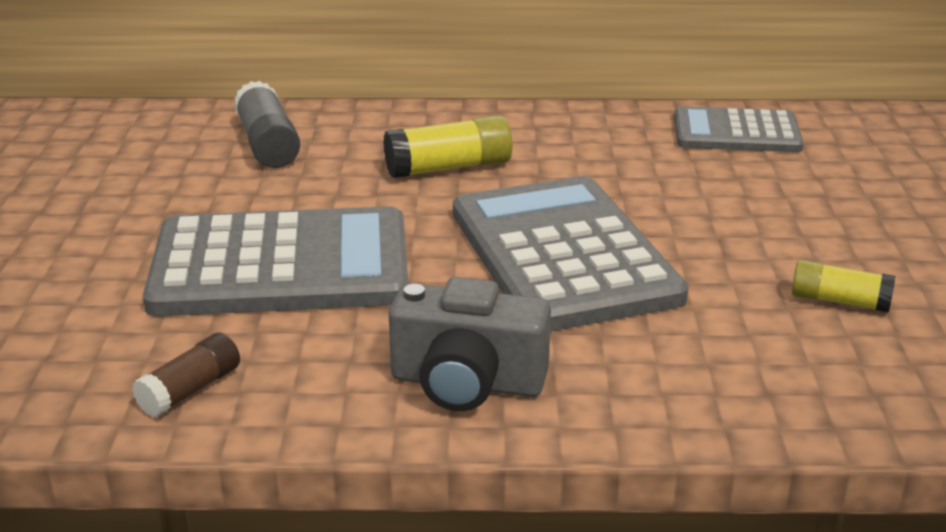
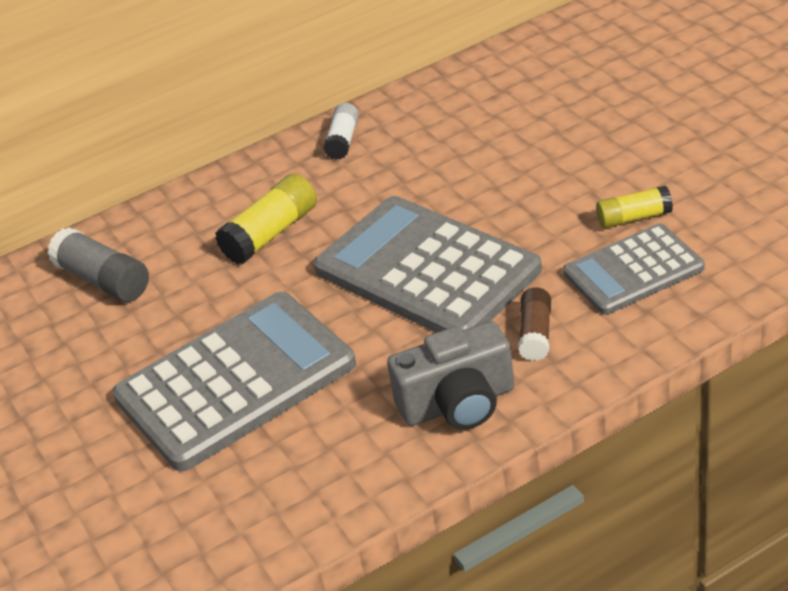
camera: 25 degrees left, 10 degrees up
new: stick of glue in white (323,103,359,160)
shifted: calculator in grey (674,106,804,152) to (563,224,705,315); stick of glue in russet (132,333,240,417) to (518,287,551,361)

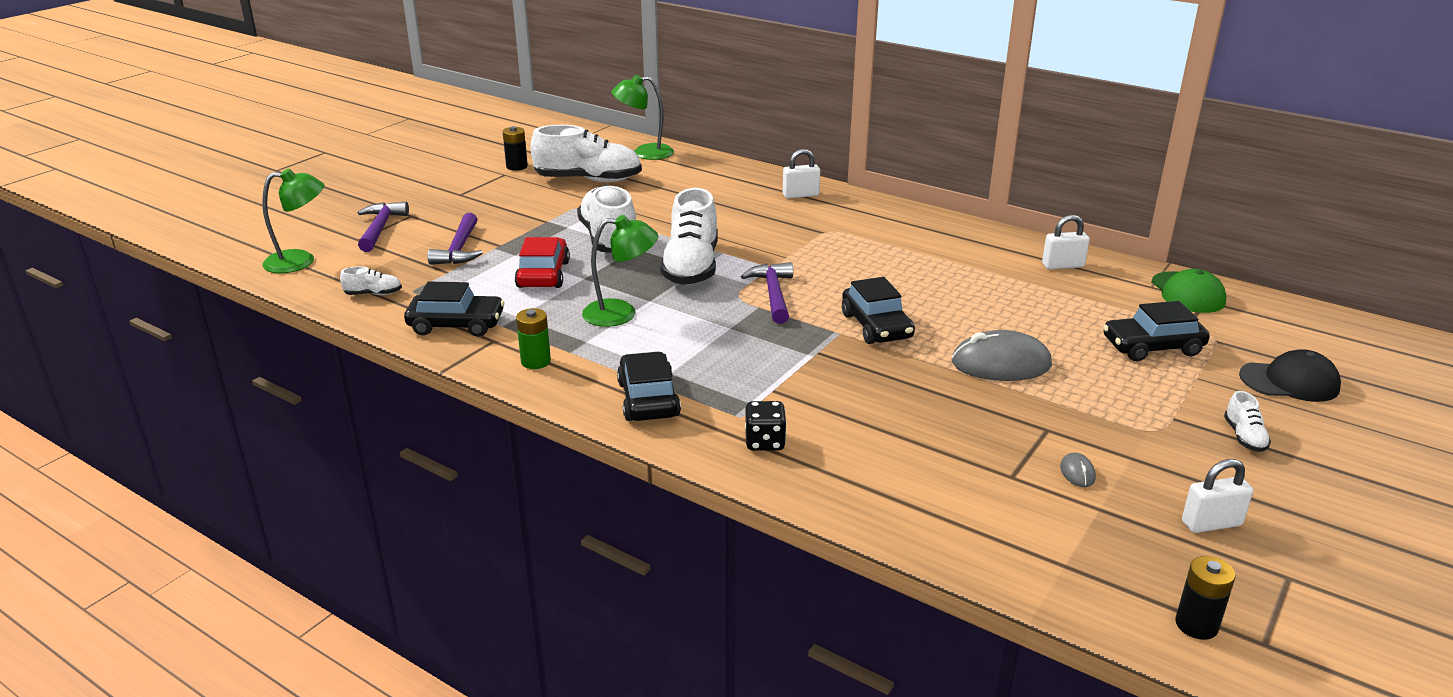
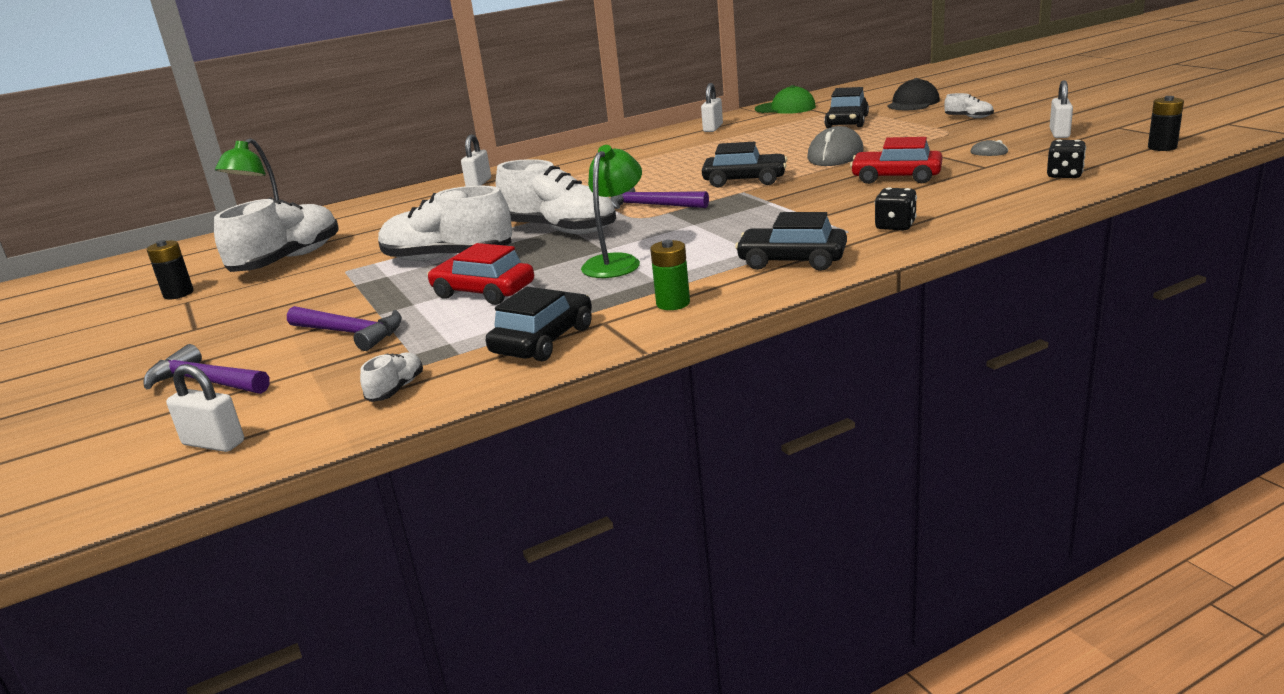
camera: 60 degrees left, 5 degrees down
new: automobile in scarlet (850,137,942,184); game die in jet-black (1047,139,1086,178)
swapped: reading lamp in emerald (262,169,324,273) to lock in white (166,364,244,452)

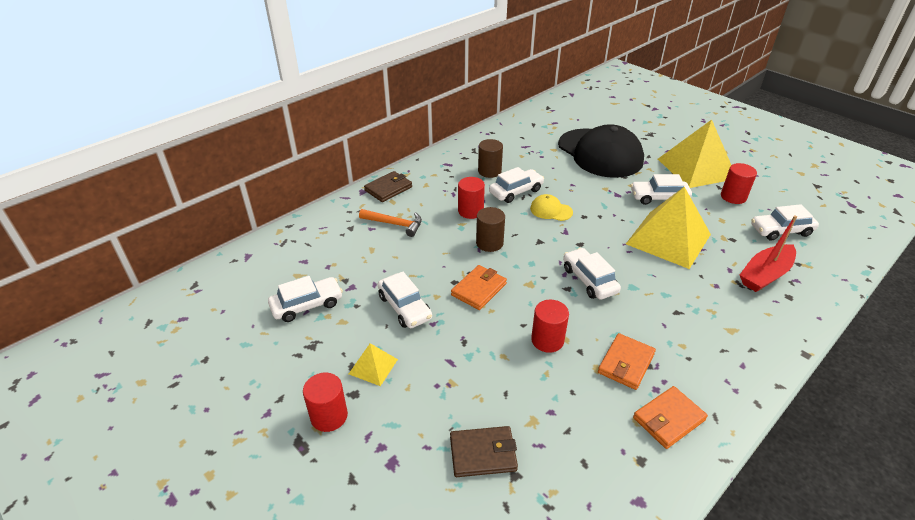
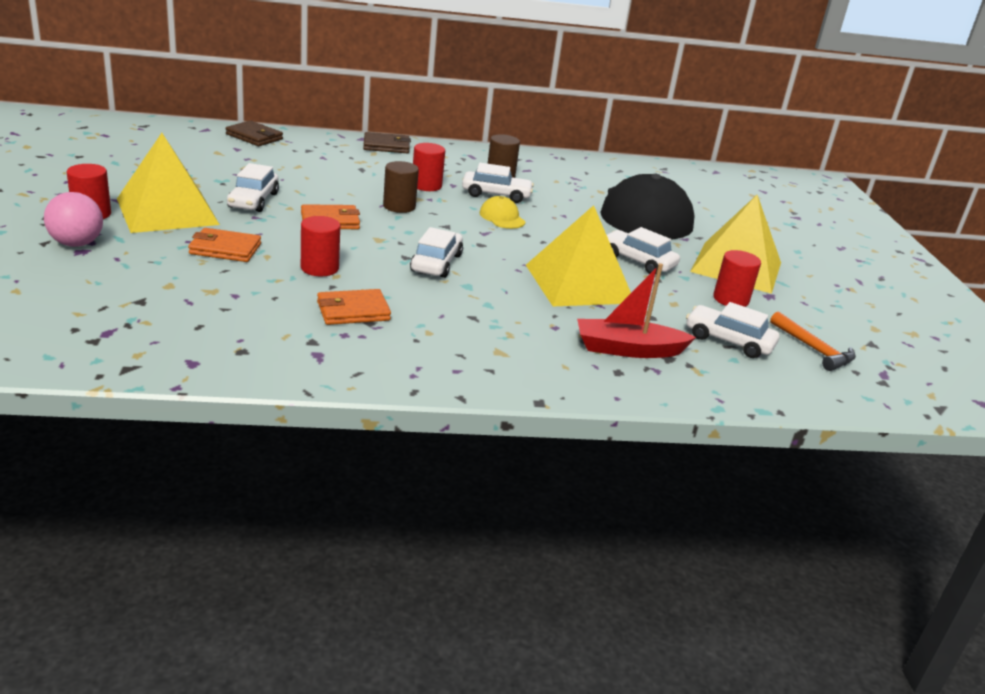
camera: 35 degrees right, 10 degrees down
gone: automobile in white (268,276,343,322)
new: sphere in rosy (44,192,103,247)
shifted: claw hammer in orange-coloured (359,209,422,237) to (770,311,856,371); card wallet in orange-coloured (633,386,708,449) to (188,228,261,262); card wallet in russet (450,426,518,477) to (226,120,283,146)
scaled: solid pyramid in yellow (349,343,398,386) = (117,133,220,233) x2.22

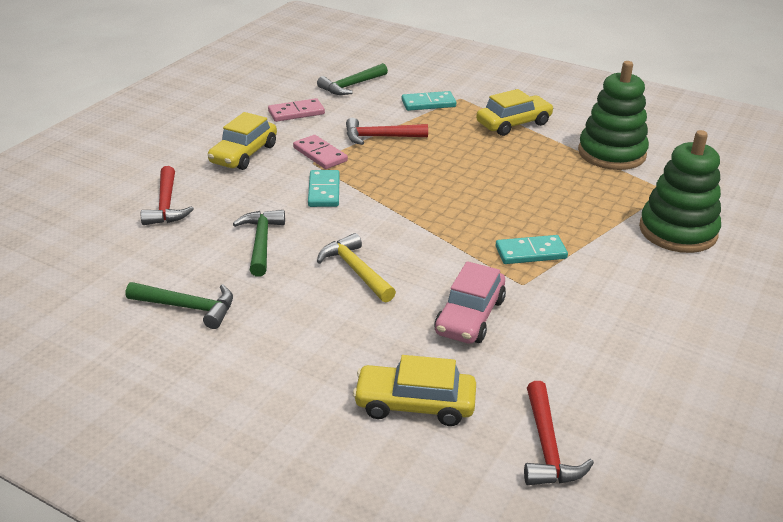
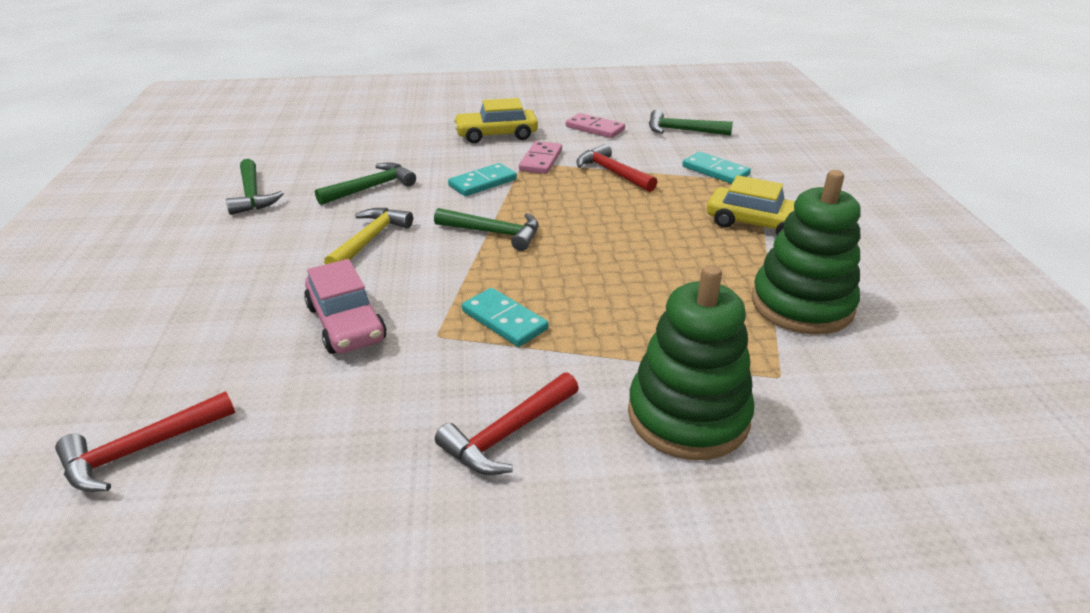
camera: 55 degrees right, 0 degrees up
gone: automobile in yellow (353,355,476,426)
new: claw hammer in emerald (434,208,539,251)
shifted: claw hammer in scarlet (141,166,194,225) to (435,372,579,475)
rotated: automobile in rosy (434,261,506,344) = (304,259,387,354) 105 degrees counterclockwise

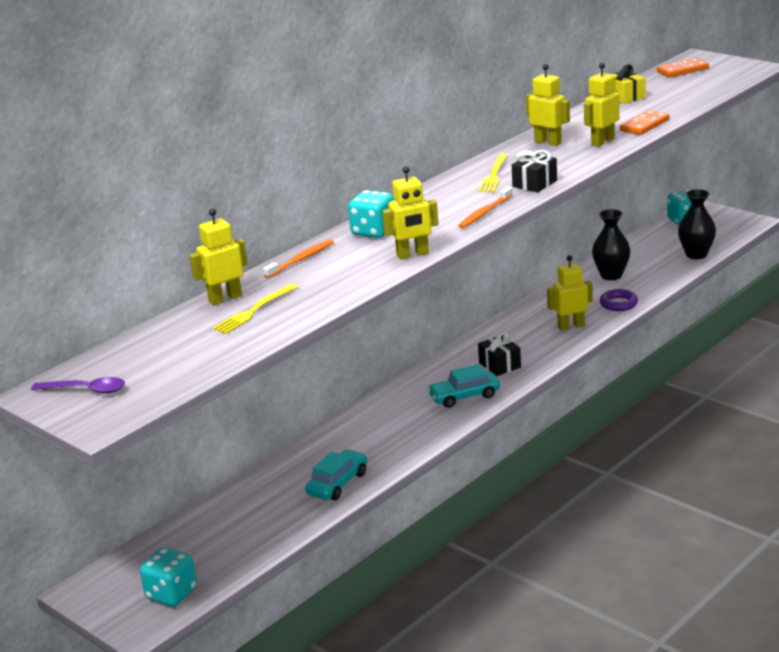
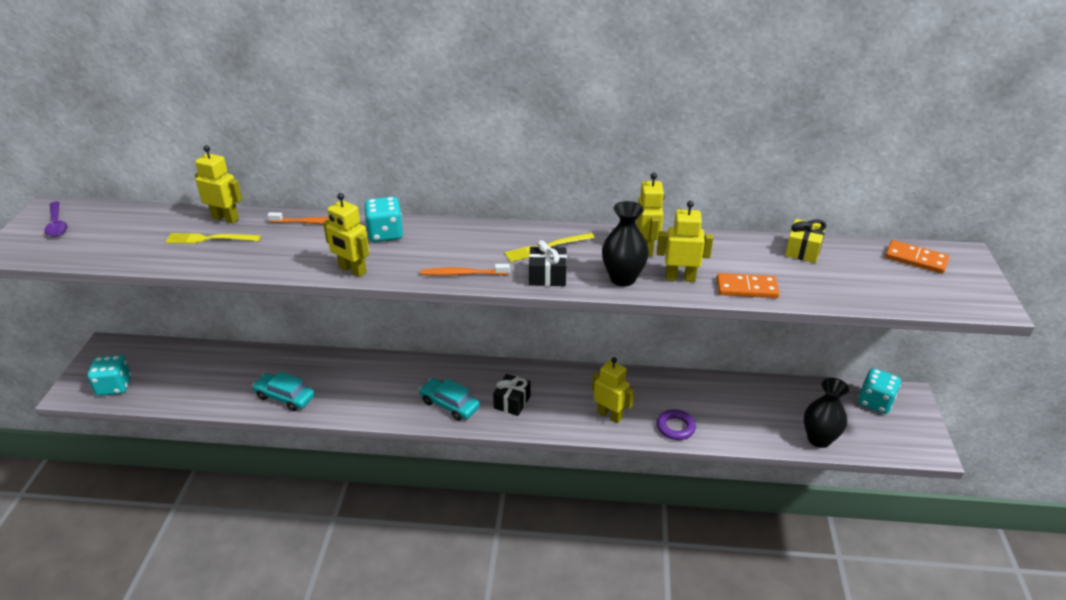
camera: 50 degrees right, 10 degrees up
shifted: vase in jet-black (592,209,631,280) to (602,201,649,286)
rotated: automobile in aqua (305,450,367,500) = (252,372,315,411) 150 degrees counterclockwise

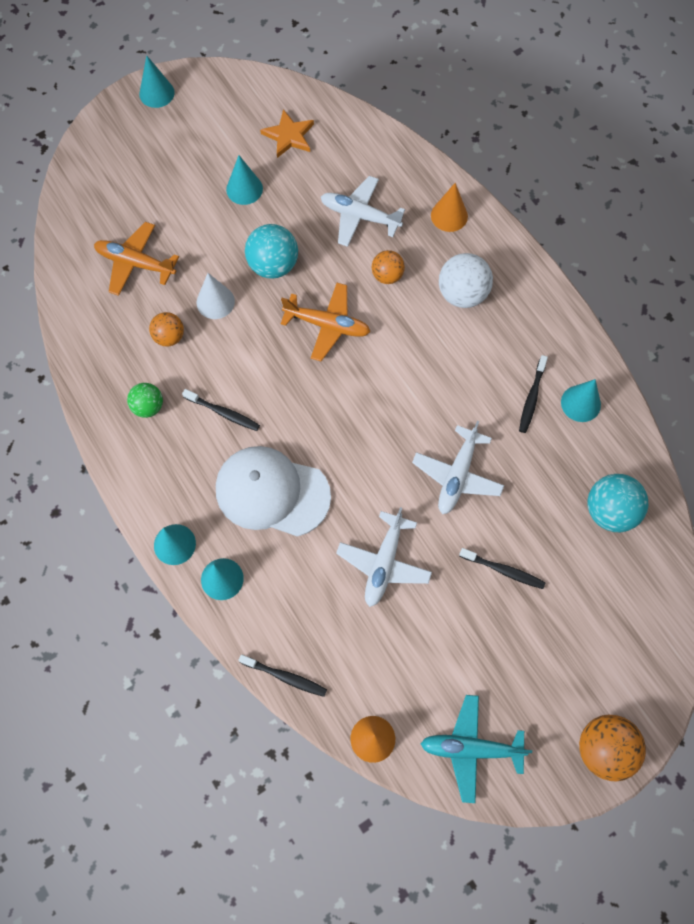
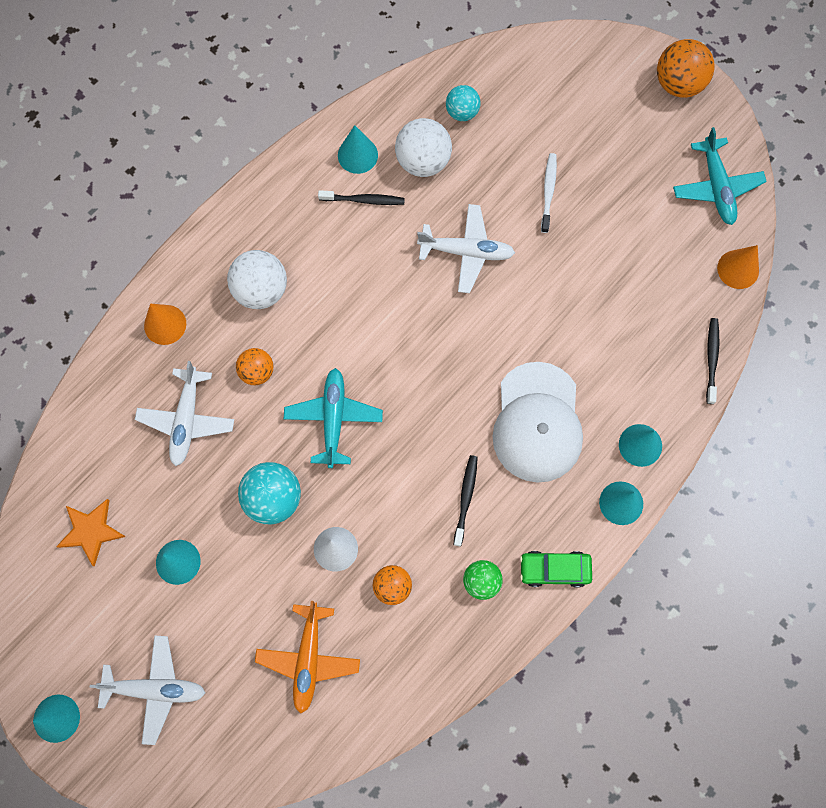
camera: 105 degrees left, 5 degrees up
new: sphere in white (395,118,452,177); automobile in emerald (520,551,592,588)
shifted: plane in white (336,507,432,607) to (89,635,205,745)
repainted: plane in orange-coloured (281,283,371,361) to plane in aqua (284,368,383,468); dental brush in jet-black (459,548,545,589) to dental brush in white (541,153,557,233)
scaled: sphere in aqua (587,474,649,532) = (446,85,481,121) x0.63

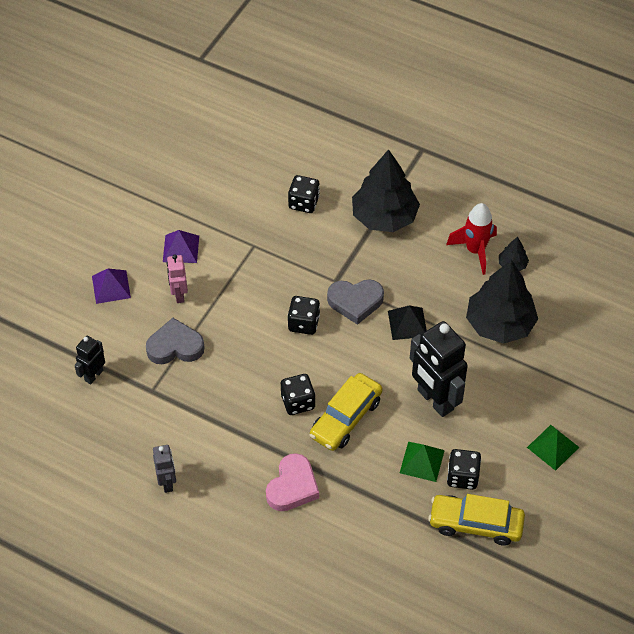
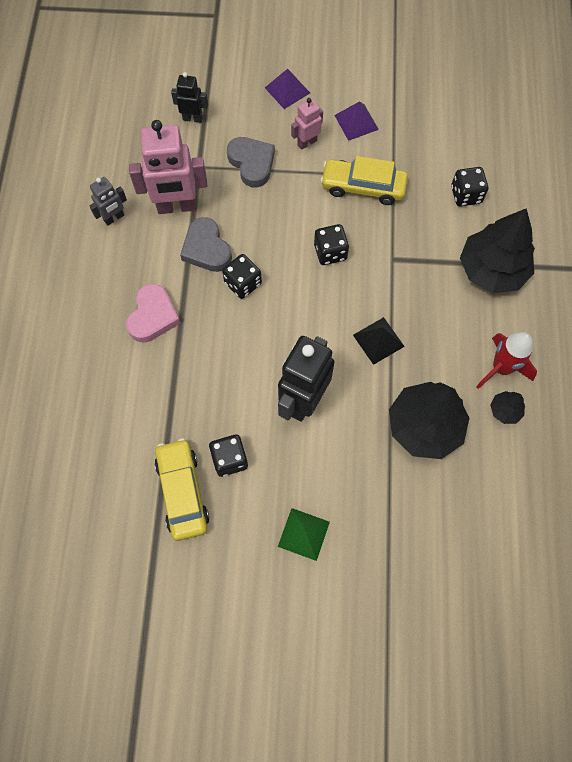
camera: 65 degrees right, 15 degrees up
gone: solid pyramid in emerald (400,442,445,482)
new: toy robot in rosy (129,120,207,214)
shifted: heart shape in grey (327,279,384,325) to (180,217,232,272); automobile in yellow (309,373,383,451) to (320,156,408,205)
rotated: heart shape in rosy (266,453,319,511) = (126,283,180,343) 75 degrees counterclockwise

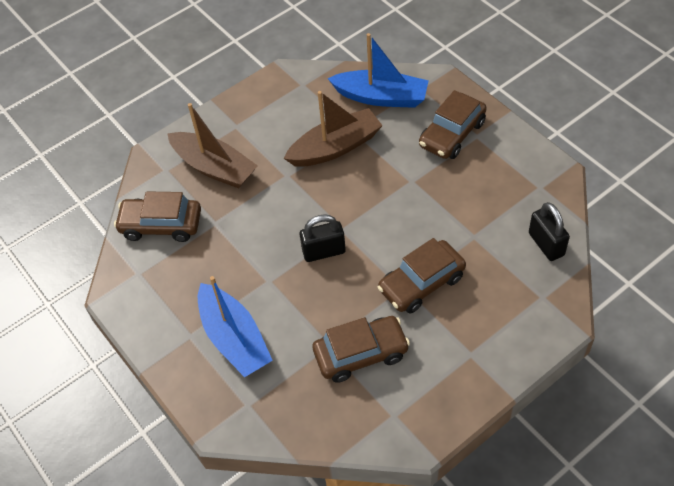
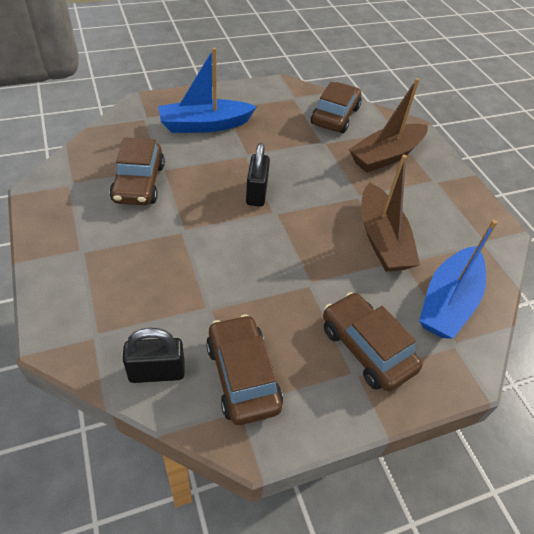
camera: 100 degrees right, 5 degrees down
shifted: automobile in russet (377,238,466,314) to (206,314,283,425)

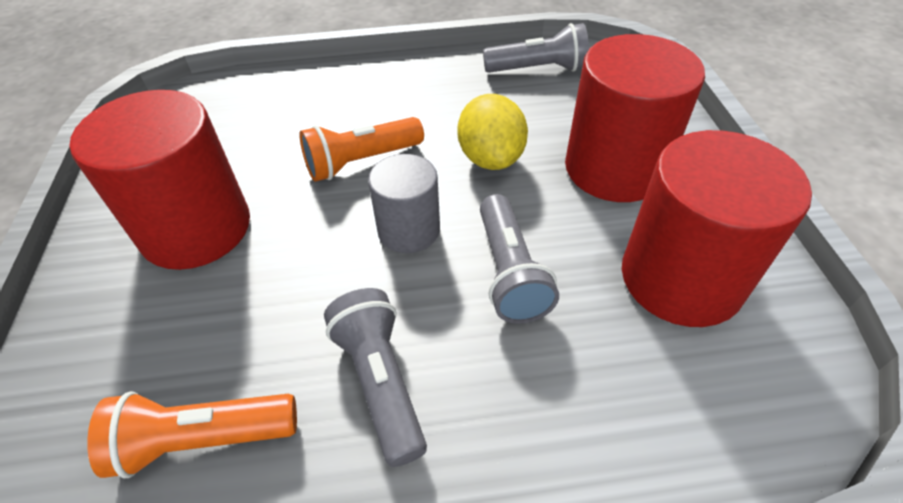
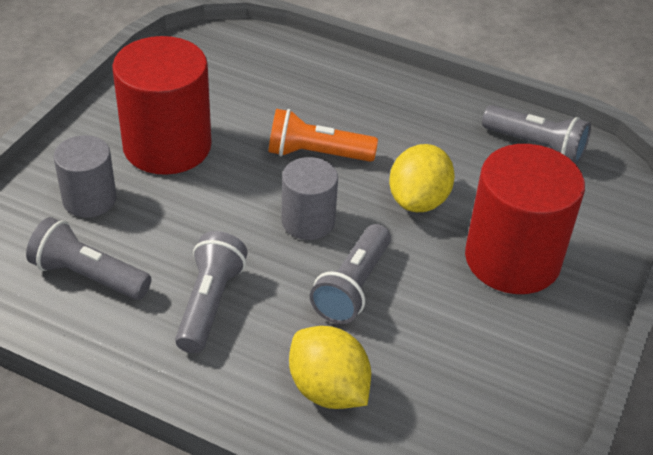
camera: 30 degrees right, 5 degrees down
gone: cylinder shape in scarlet (622,130,812,327)
new: cylinder shape in grey (54,135,117,218); toy lemon in yellow (289,326,371,409)
repainted: pocket torch in orange-coloured (87,391,297,478) to pocket torch in grey (26,217,151,300)

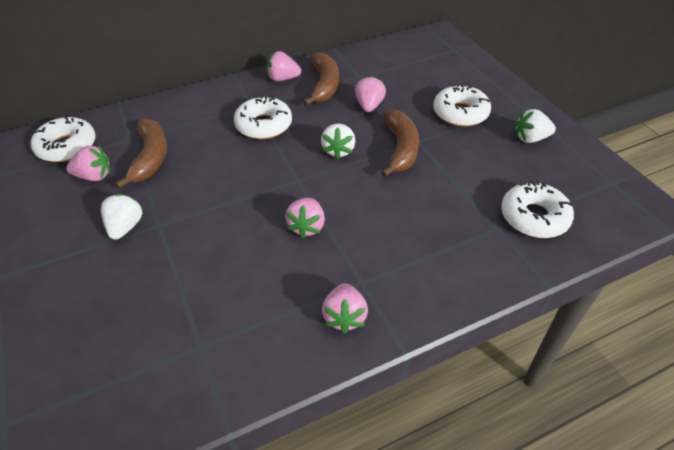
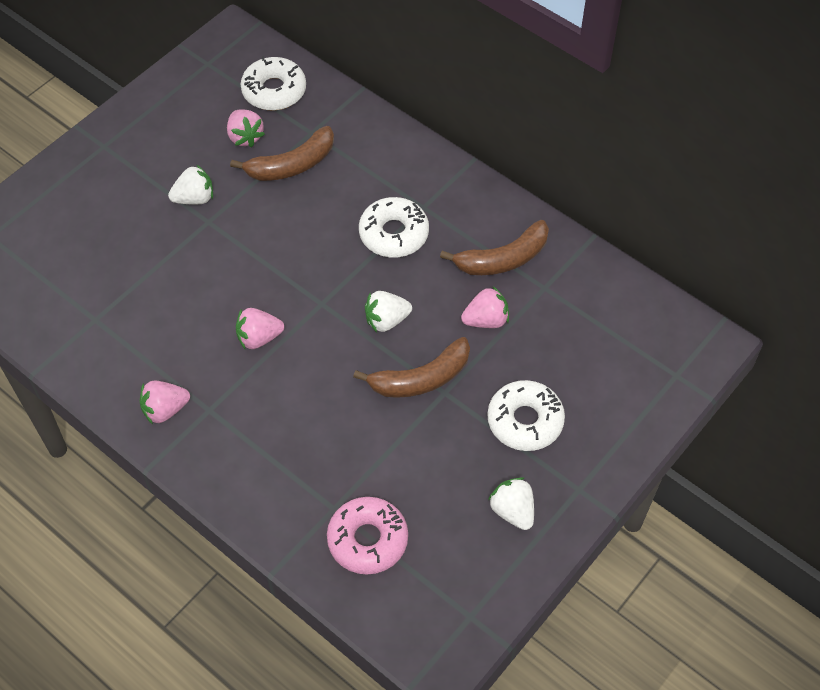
camera: 65 degrees right, 10 degrees up
gone: berry in rosy (267,51,301,81)
repainted: glazed donut in white (501,180,574,238) to glazed donut in rosy (327,497,408,575)

